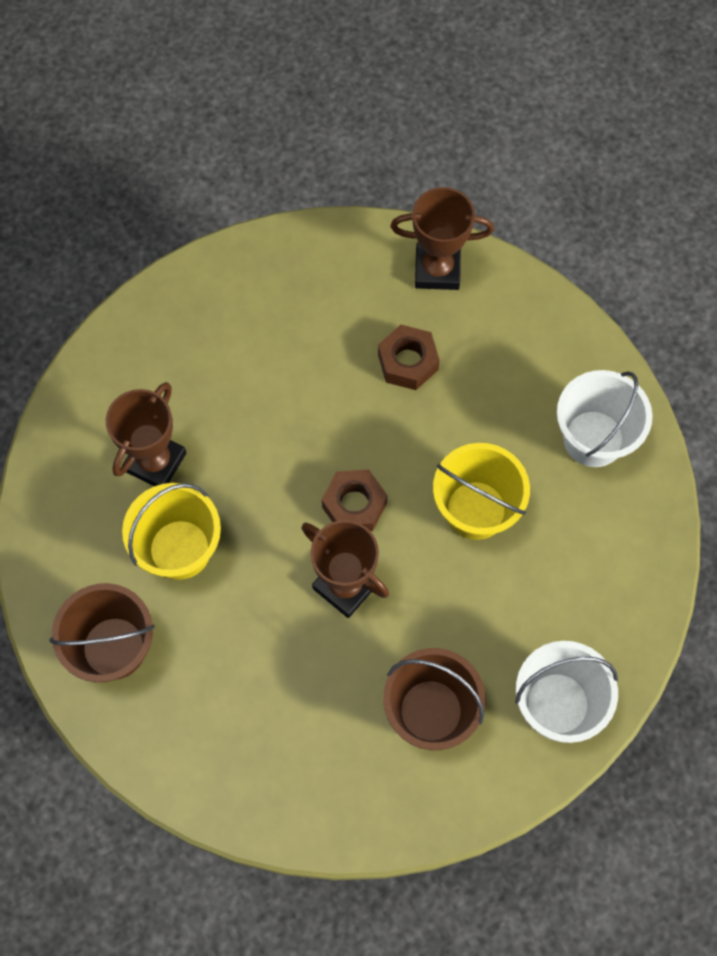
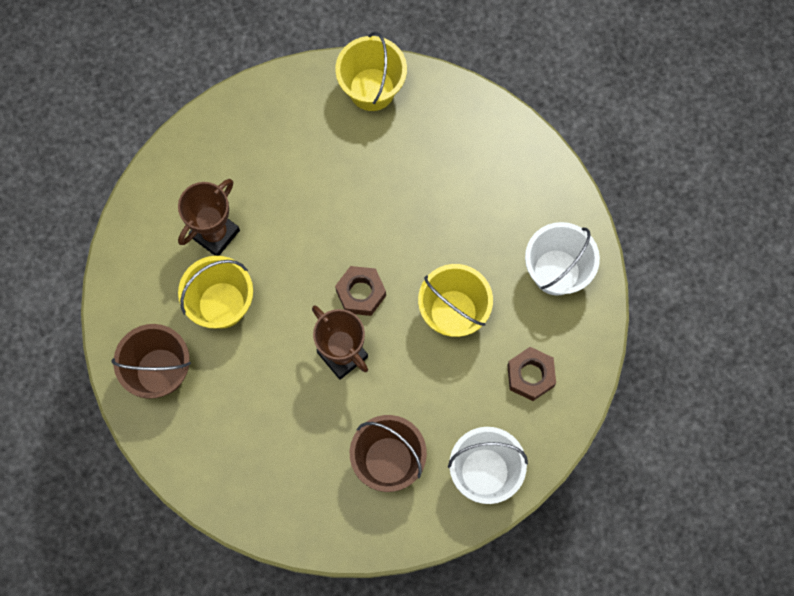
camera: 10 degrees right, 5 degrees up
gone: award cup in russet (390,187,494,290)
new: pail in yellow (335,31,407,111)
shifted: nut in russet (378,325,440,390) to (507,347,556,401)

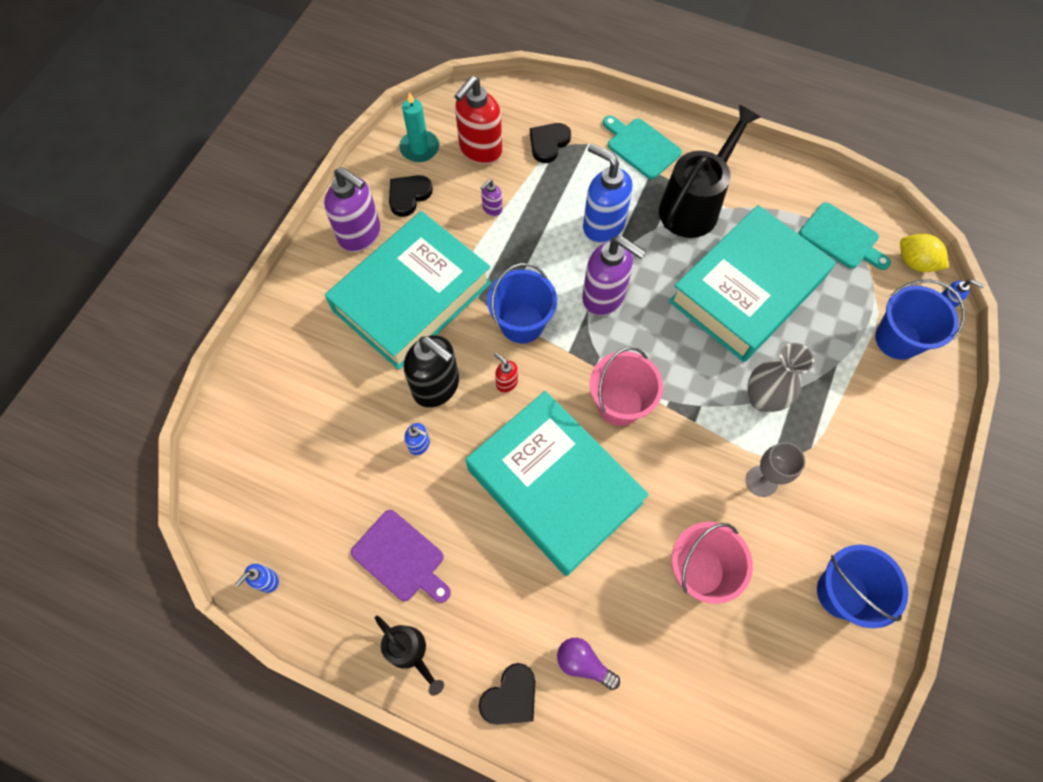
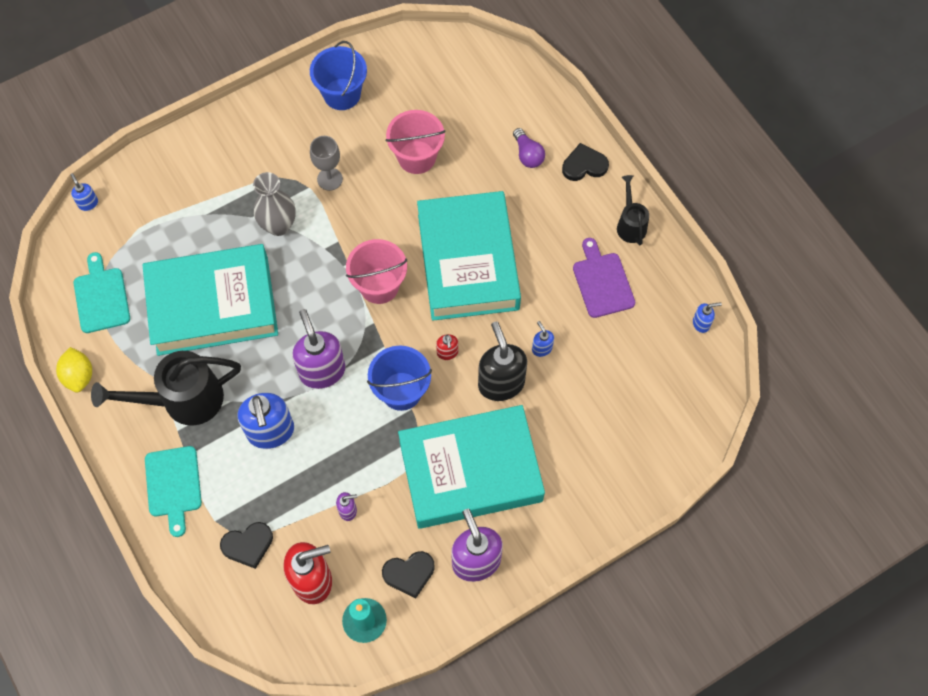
camera: 145 degrees left, 0 degrees up
gone: pail in royal blue (875,280,965,360)
shifted: toy lemon in yellow (900,234,949,272) to (56,347,92,393)

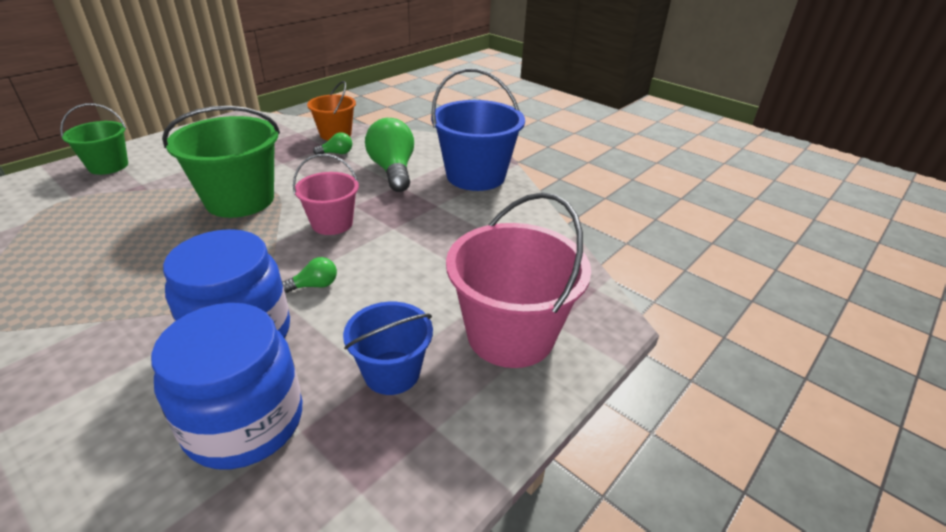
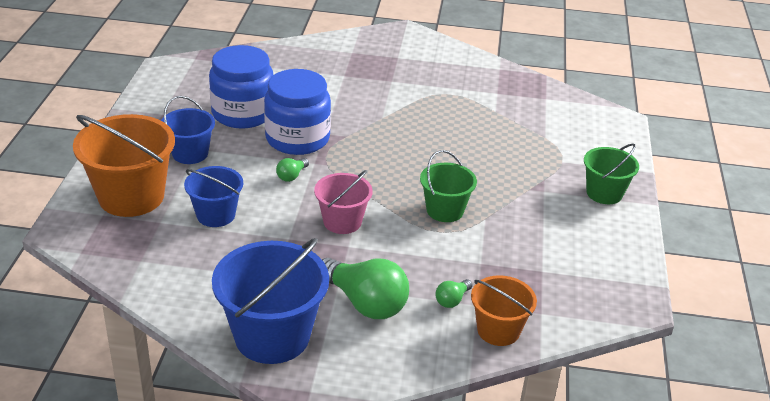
camera: 145 degrees right, 0 degrees up
new: pail in royal blue (184,166,243,227)
repainted: pail in rosy (446,192,591,368) to pail in orange-coloured (73,114,175,217)
scaled: pail in emerald (162,106,280,218) = (420,150,477,222) x0.59

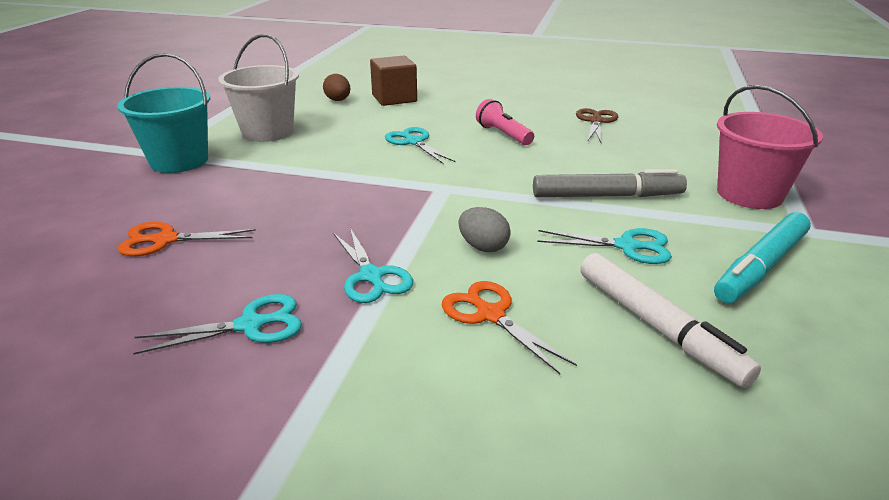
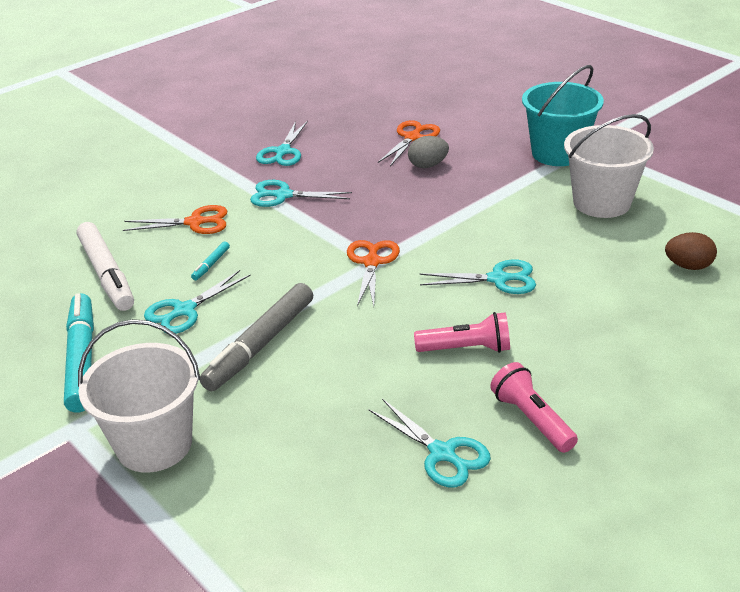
camera: 125 degrees right, 5 degrees up
gone: cube in russet (370,56,417,106)
new: shears in orange-coloured (347,240,400,306); felt pen in aqua (191,241,230,280); pocket torch in rosy (490,362,578,453)
shifted: egg in grey (458,207,511,252) to (408,136,449,168)
repainted: pail in rosy (717,85,823,209) to pail in white (78,319,200,473); shears in russet (576,108,618,142) to shears in aqua (369,399,491,487)
rotated: felt pen in white (580,253,761,388) = (77,222,134,311) 120 degrees counterclockwise

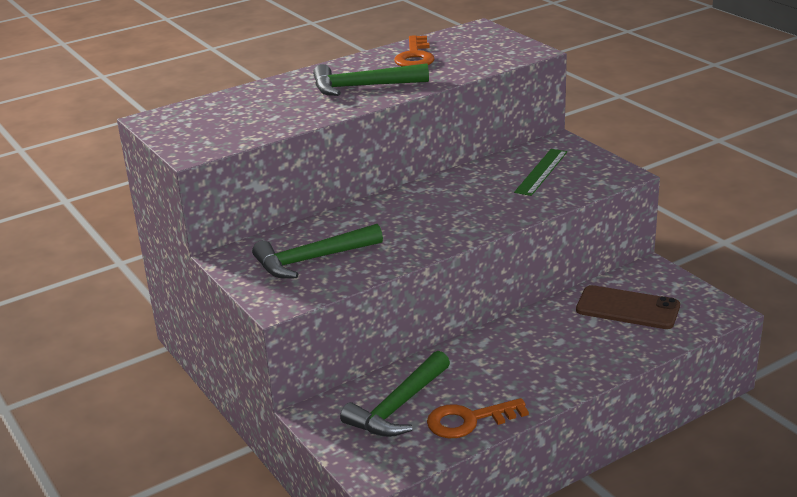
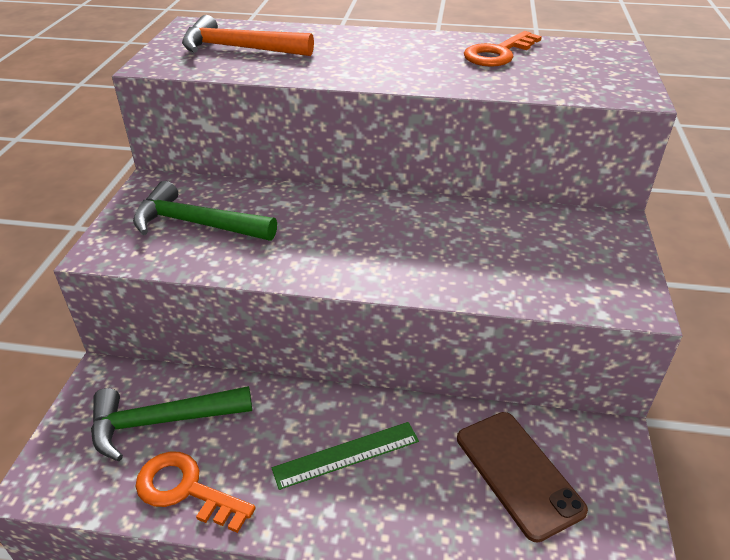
camera: 40 degrees right, 10 degrees up
gone: claw hammer in emerald (313,63,429,96)
new: claw hammer in orange-coloured (182,15,314,56)
shifted: ruler in emerald (514,149,567,196) to (272,422,419,490)

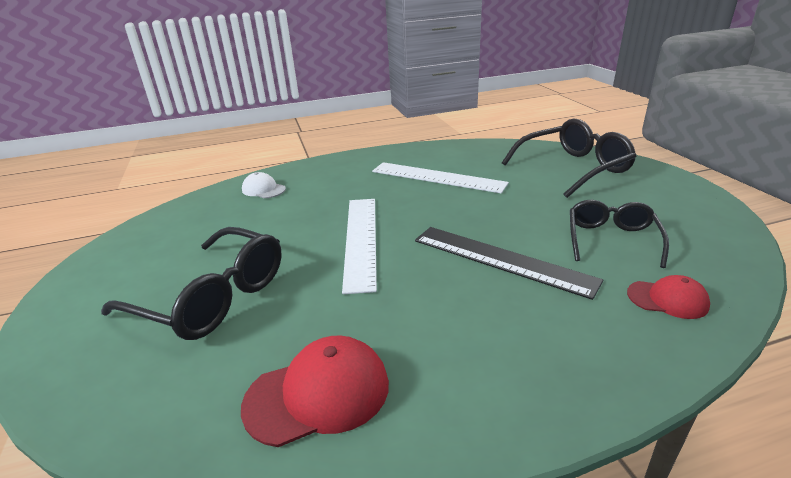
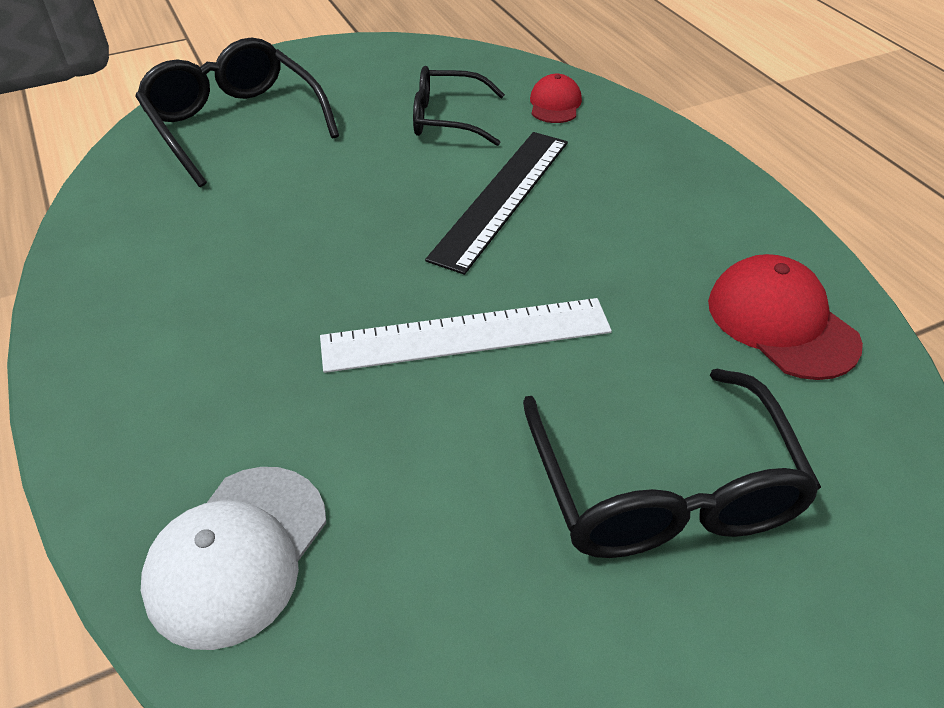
camera: 100 degrees left, 15 degrees up
gone: ruler in white (372,162,509,194)
rotated: eyeglasses in jet-black (101,227,282,340) = (523,369,821,558) 150 degrees clockwise
scaled: cap in white (242,172,286,198) = (141,467,326,650) x1.66

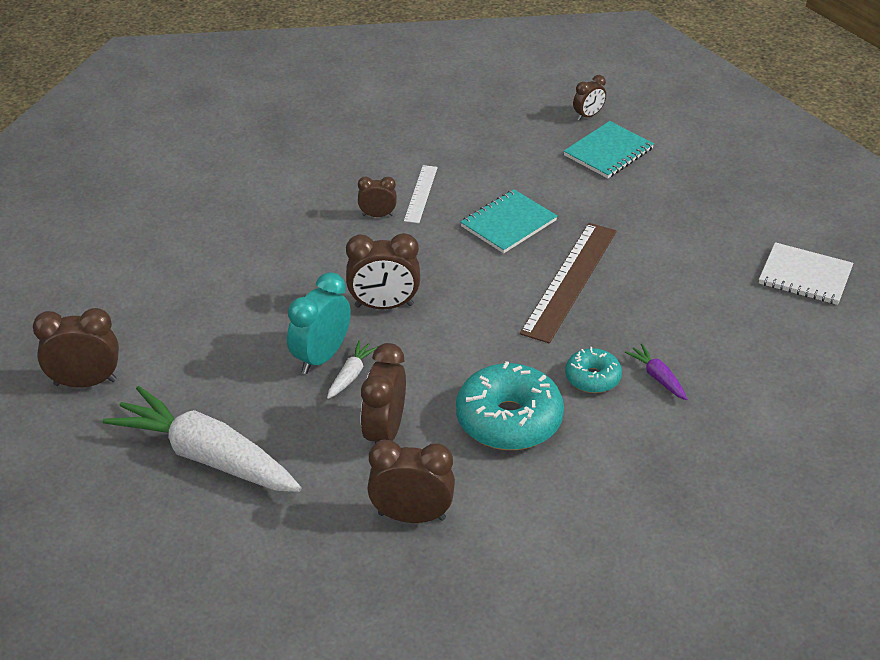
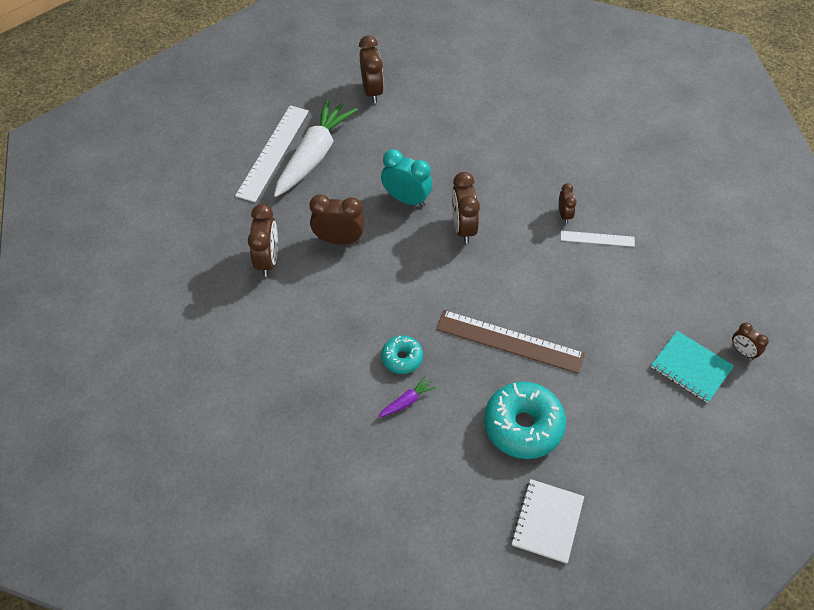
camera: 85 degrees right, 15 degrees up
gone: notepad in aqua (460,189,557,253); root vegetable in white (327,340,378,399)
new: ruler in white (235,105,309,202)
shifted: glazed donut in aqua (456,361,564,450) to (484,382,566,459)

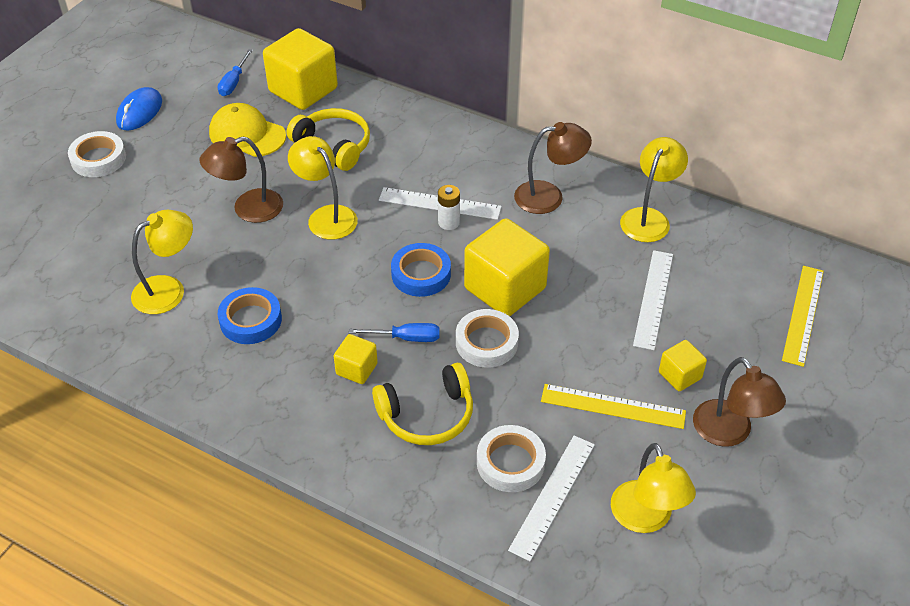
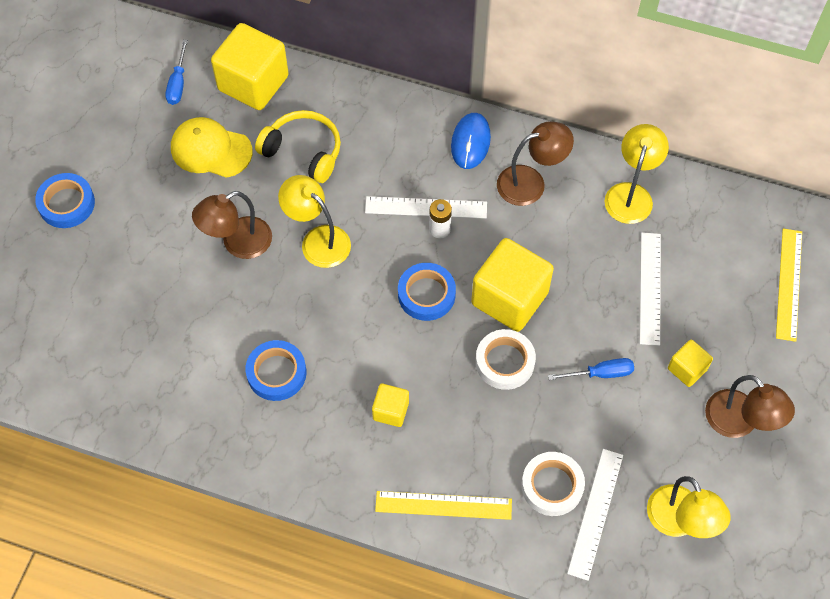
camera: 10 degrees left, 15 degrees up
gone: reading lamp in yellow (131,210,193,314); headset in yellow (372,363,473,445)
shifted: mouse in royal blue (116,87,162,131) to (451,113,491,169); hand screwdriver in royal blue (349,323,440,342) to (548,358,634,380); ruler in yellow (541,384,686,429) to (375,491,512,520)
repainted: roll of tape in white (68,131,126,177) to roll of tape in royal blue (35,173,95,228)

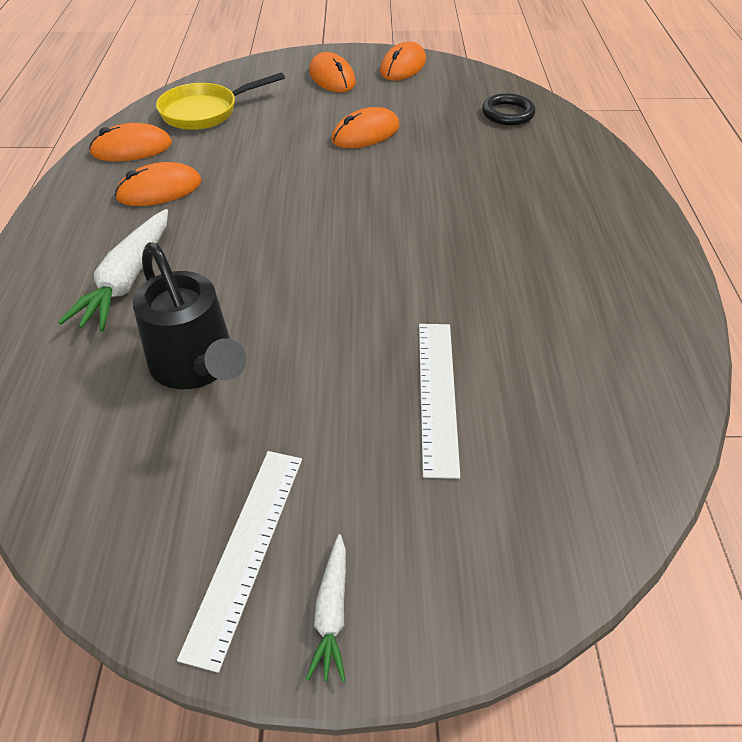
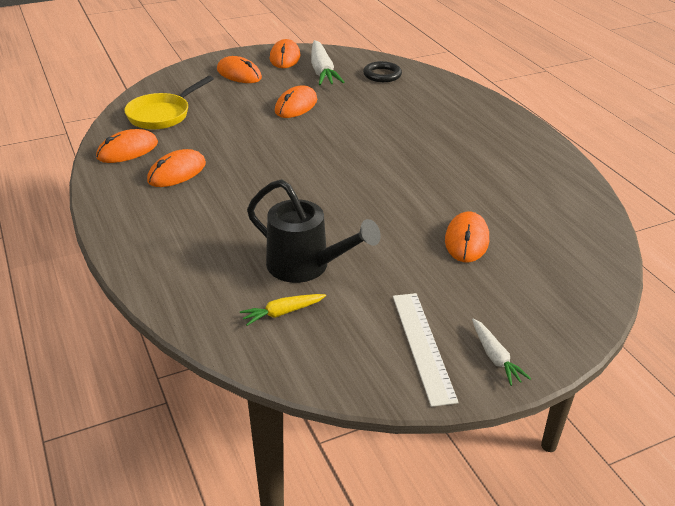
camera: 25 degrees left, 10 degrees down
new: root vegetable in yellow (240,294,326,326)
shifted: root vegetable in white (58,209,168,332) to (311,40,345,85)
swapped: ruler in white (419,324,460,479) to mouse in orange-coloured (445,212,489,262)

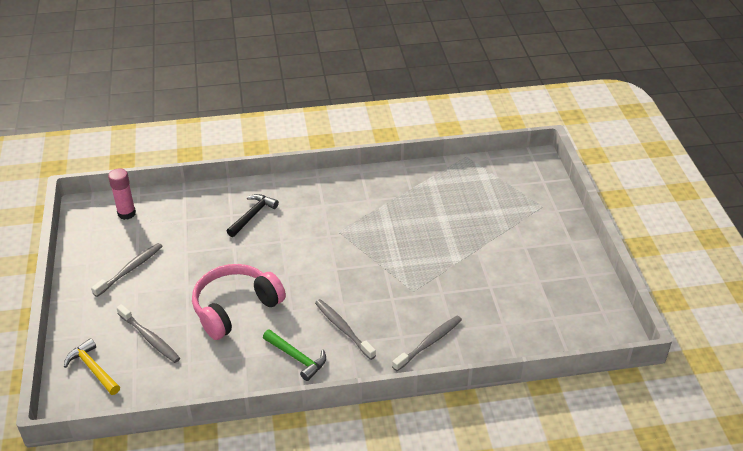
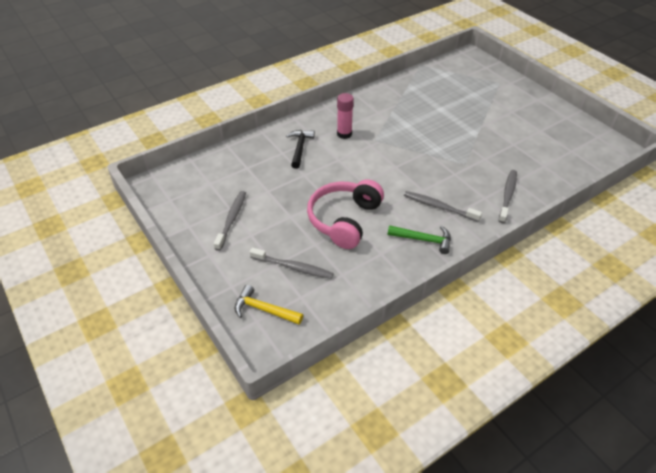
camera: 25 degrees left, 5 degrees up
shifted: stick of glue in rosy (108,168,136,220) to (337,93,354,139)

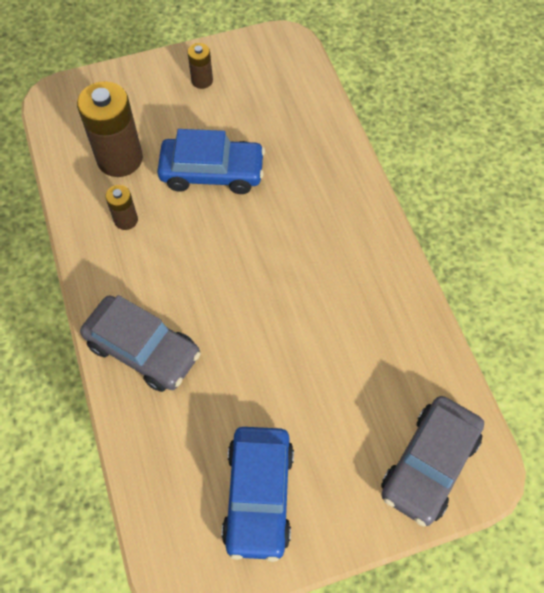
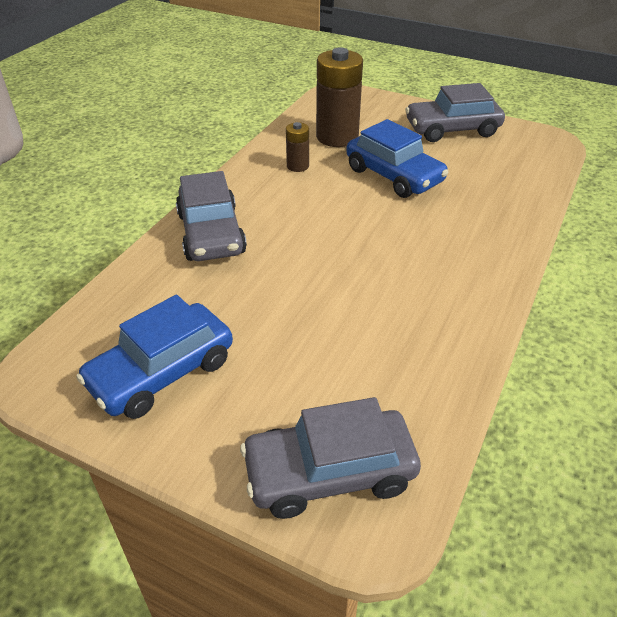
camera: 45 degrees right, 20 degrees down
swapped: power cell in russet (187,43,213,89) to automobile in grey (405,83,505,142)

